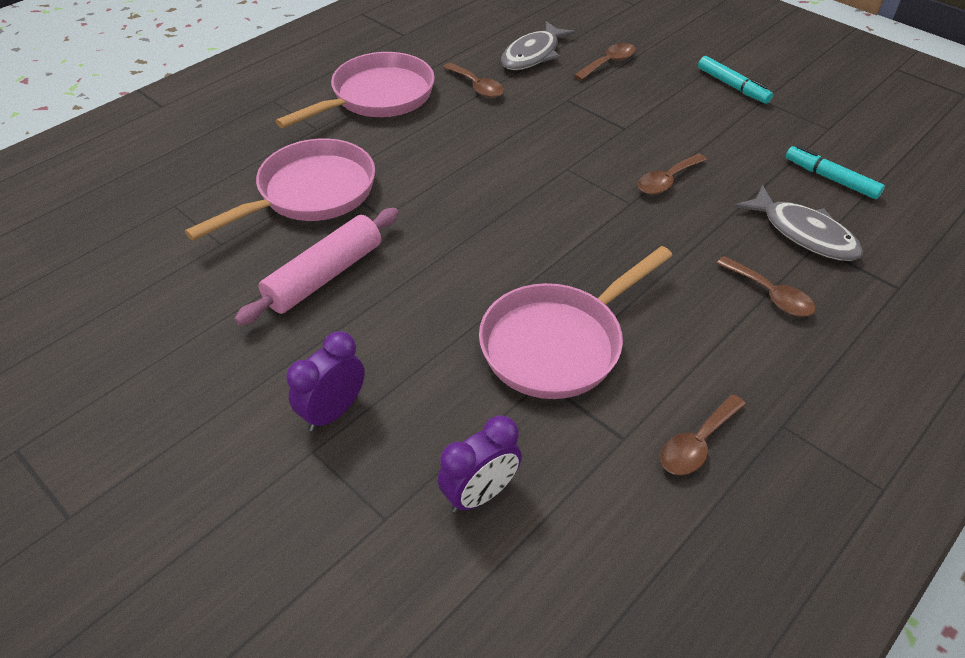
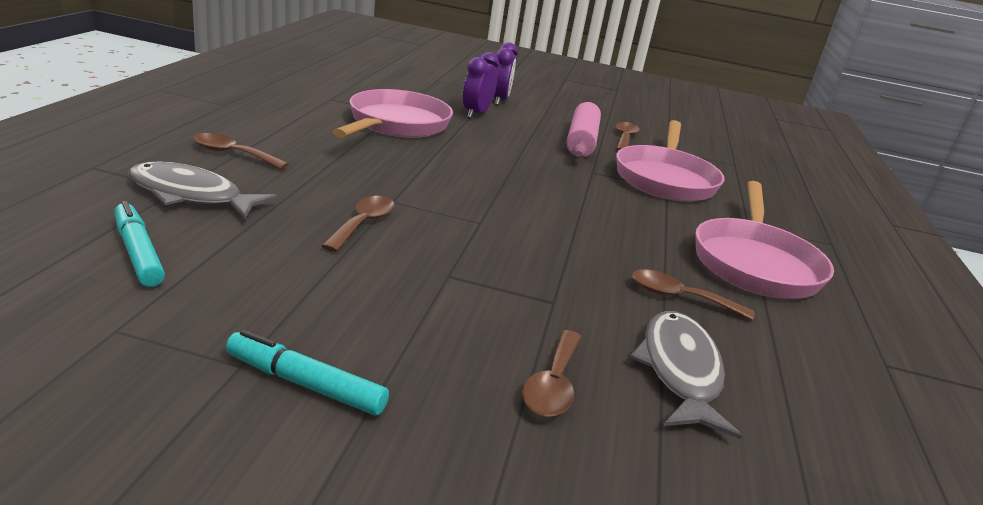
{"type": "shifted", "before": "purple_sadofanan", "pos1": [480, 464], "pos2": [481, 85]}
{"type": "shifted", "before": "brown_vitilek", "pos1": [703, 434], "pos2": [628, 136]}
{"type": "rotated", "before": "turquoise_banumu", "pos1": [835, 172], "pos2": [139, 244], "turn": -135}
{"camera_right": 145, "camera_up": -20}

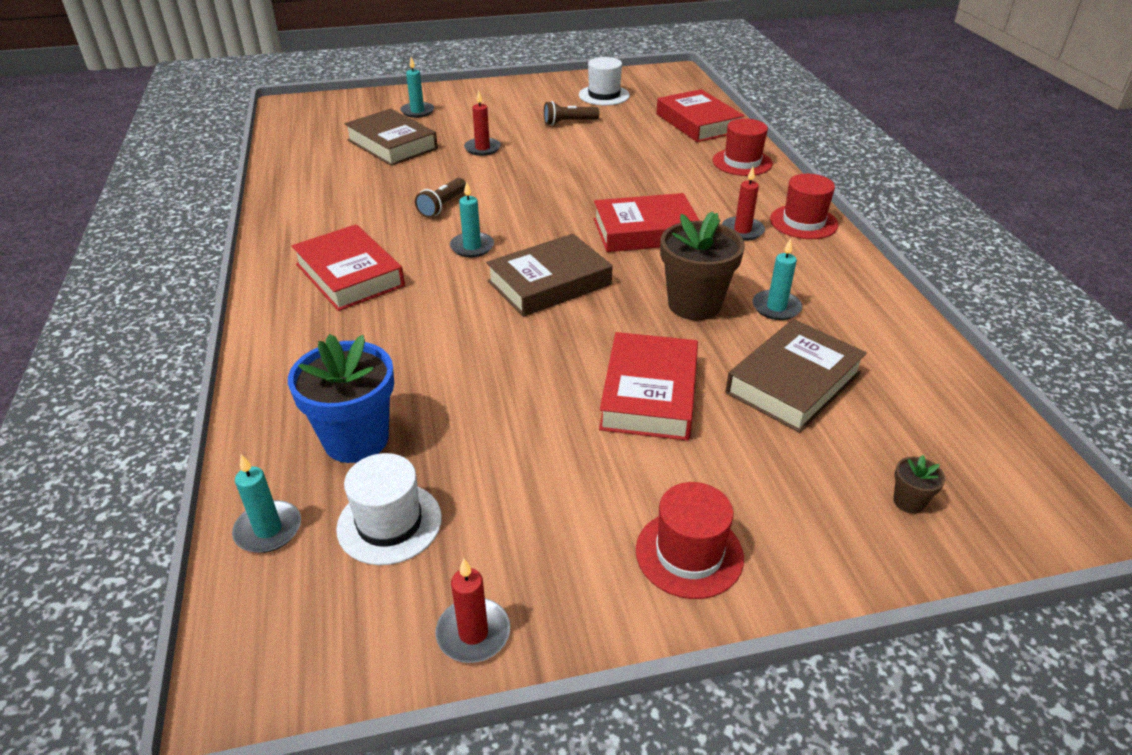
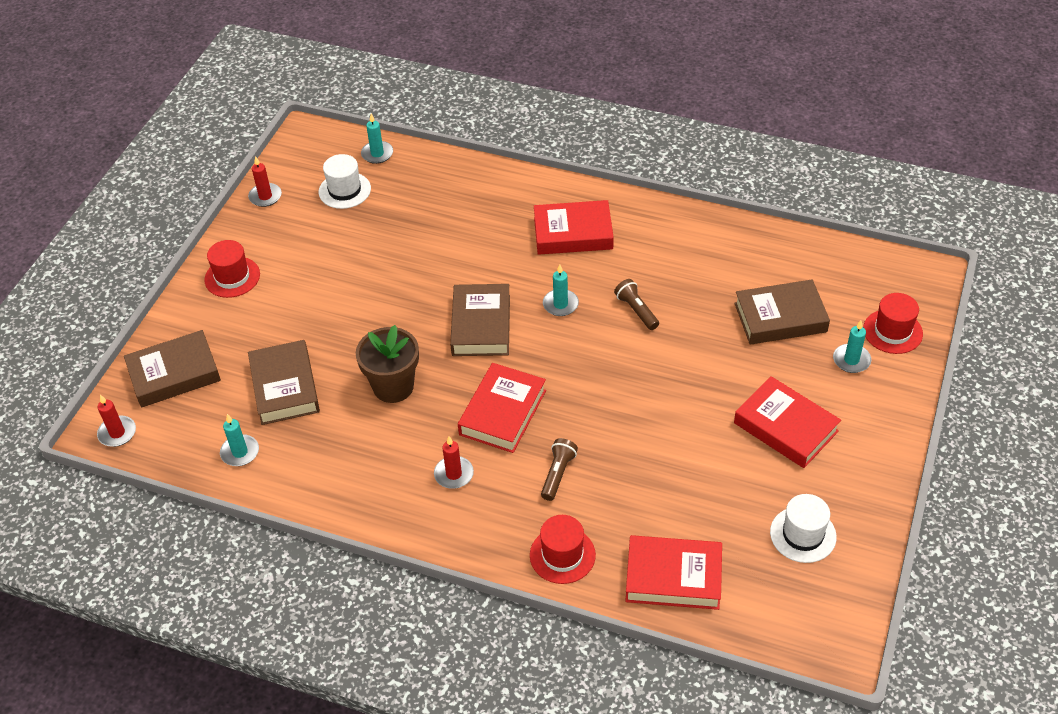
{"type": "gone", "before": "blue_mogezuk", "pos1": [341, 398]}
{"type": "shifted", "before": "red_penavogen", "pos1": [482, 123], "pos2": [116, 421]}
{"type": "shifted", "before": "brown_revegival", "pos1": [571, 113], "pos2": [559, 469]}
{"type": "shifted", "before": "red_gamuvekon", "pos1": [648, 386], "pos2": [787, 422]}
{"type": "shifted", "before": "turquoise_penavogen", "pos1": [777, 279], "pos2": [239, 440]}
{"type": "shifted", "before": "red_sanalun", "pos1": [804, 206], "pos2": [893, 323]}
{"type": "swapped", "before": "brown_mogezuk", "after": "brown_gamuvekon", "pos1": [919, 484], "pos2": [172, 369]}
{"camera_right": 125, "camera_up": 10}

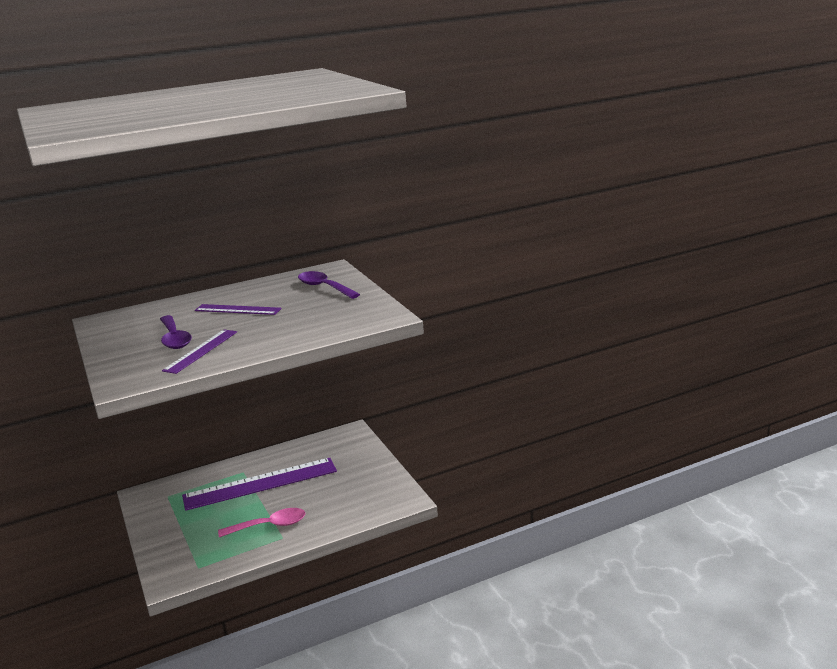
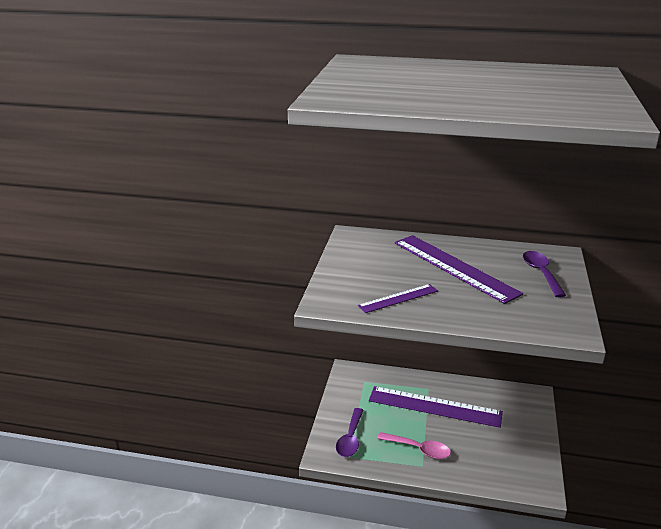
{"type": "shifted", "before": "purple_vitilek", "pos1": [176, 332], "pos2": [350, 432]}
{"type": "scaled", "before": "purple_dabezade", "pos1": [238, 309], "pos2": [459, 269], "scale": 1.89}
{"camera_right": 35, "camera_up": 5}

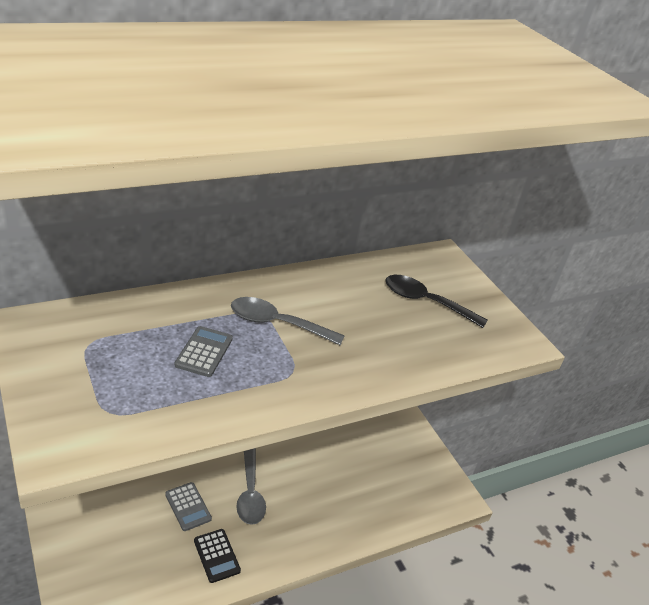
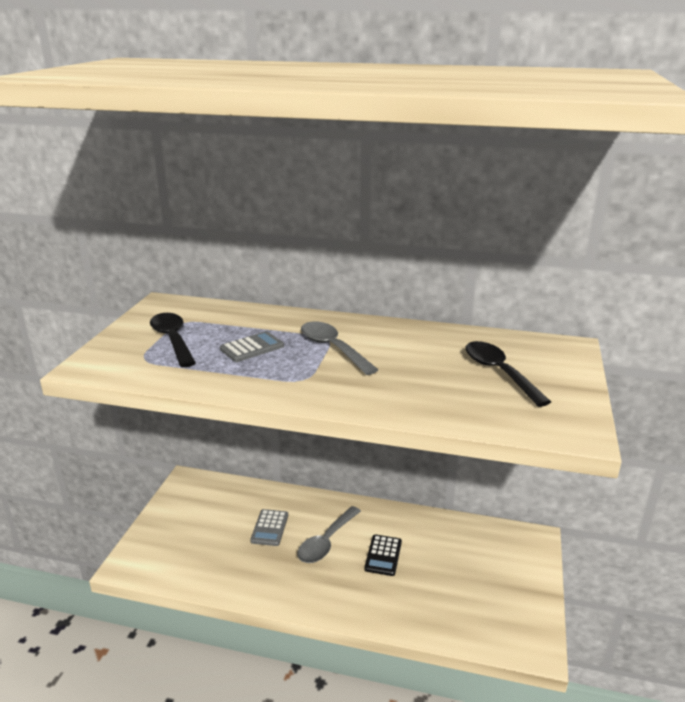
{"type": "shifted", "before": "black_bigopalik", "pos1": [217, 556], "pos2": [383, 555]}
{"type": "new", "after": "black_vitilek", "pos2": [173, 340]}
{"camera_right": 45, "camera_up": -10}

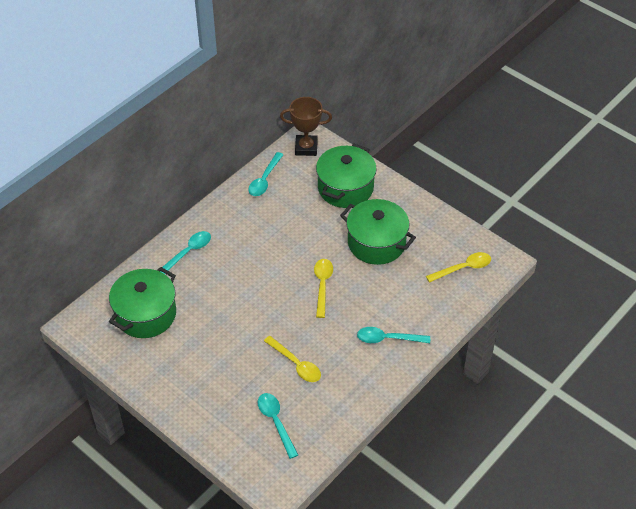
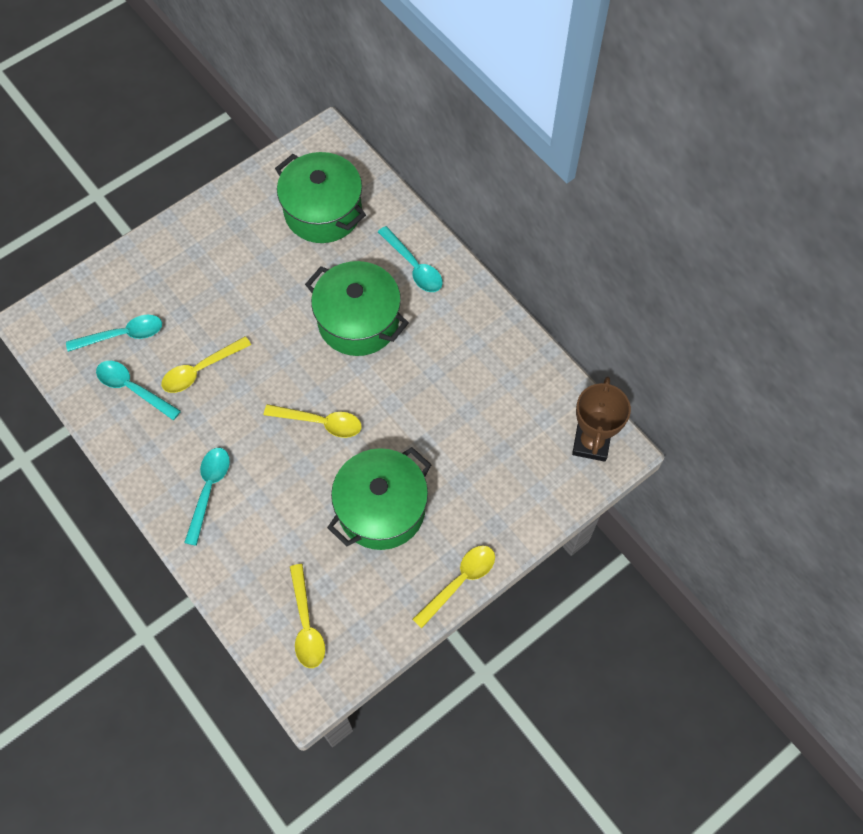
{"type": "shifted", "before": "turquoise_vitilek", "pos1": [265, 174], "pos2": [138, 390]}
{"type": "shifted", "before": "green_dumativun", "pos1": [346, 176], "pos2": [357, 308]}
{"type": "new", "after": "yellow_vitilek", "pos2": [453, 587]}
{"camera_right": 100, "camera_up": 15}

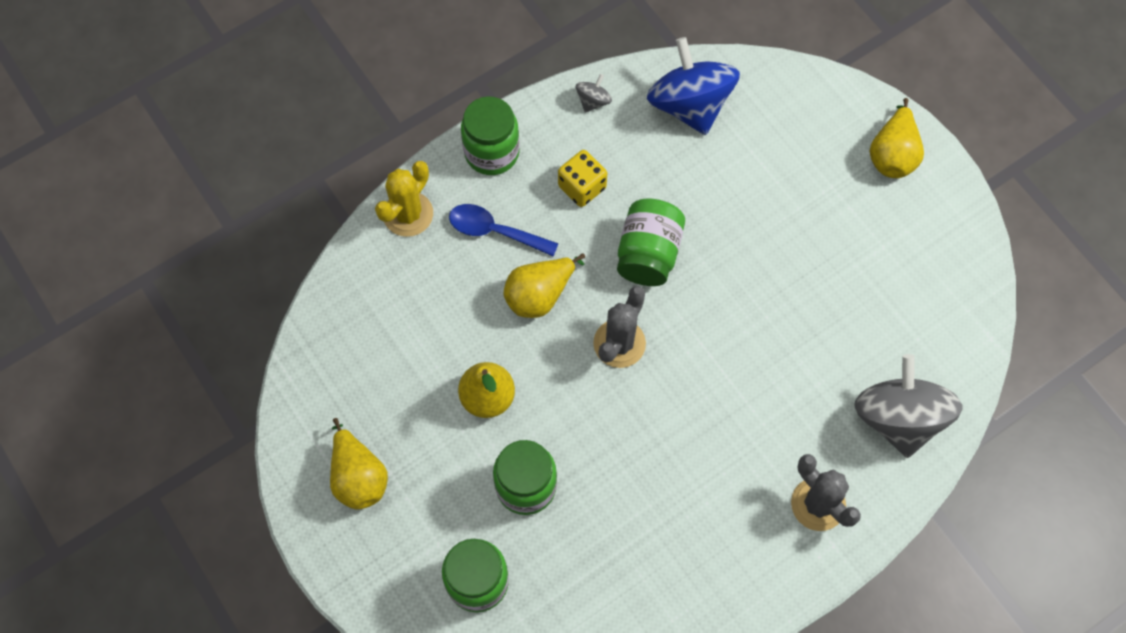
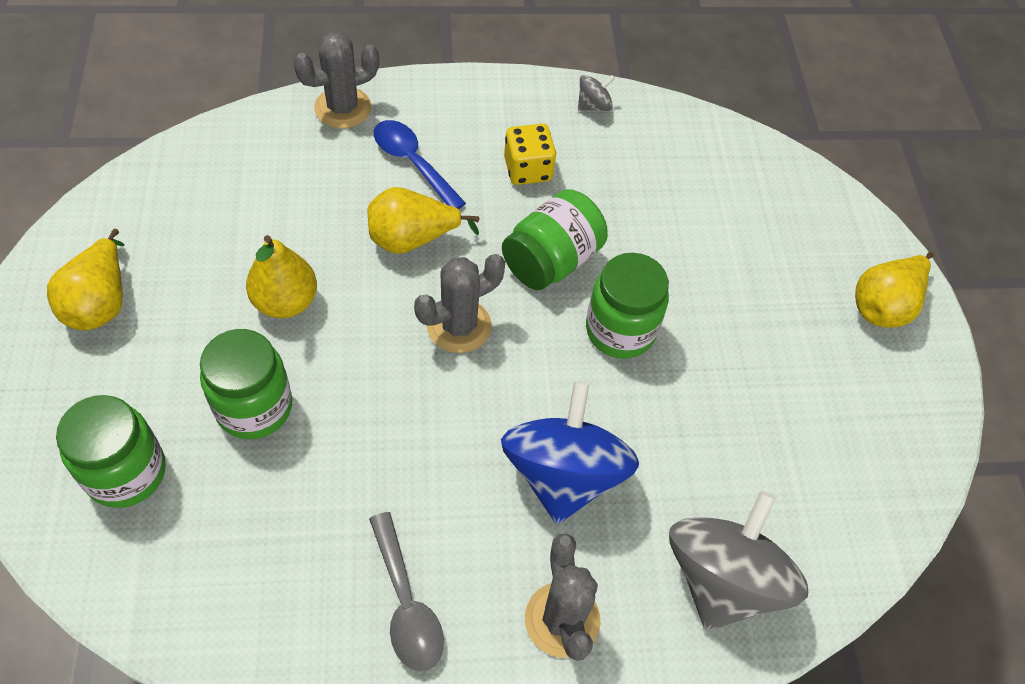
{"type": "repainted", "before": "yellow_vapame", "after": "grey_vapame", "pos1": [404, 199], "pos2": [336, 80]}
{"type": "shifted", "before": "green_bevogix", "pos1": [490, 135], "pos2": [627, 306]}
{"type": "shifted", "before": "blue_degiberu", "pos1": [693, 86], "pos2": [570, 452]}
{"type": "new", "after": "grey_vitilek", "pos2": [406, 592]}
{"camera_right": 25, "camera_up": -10}

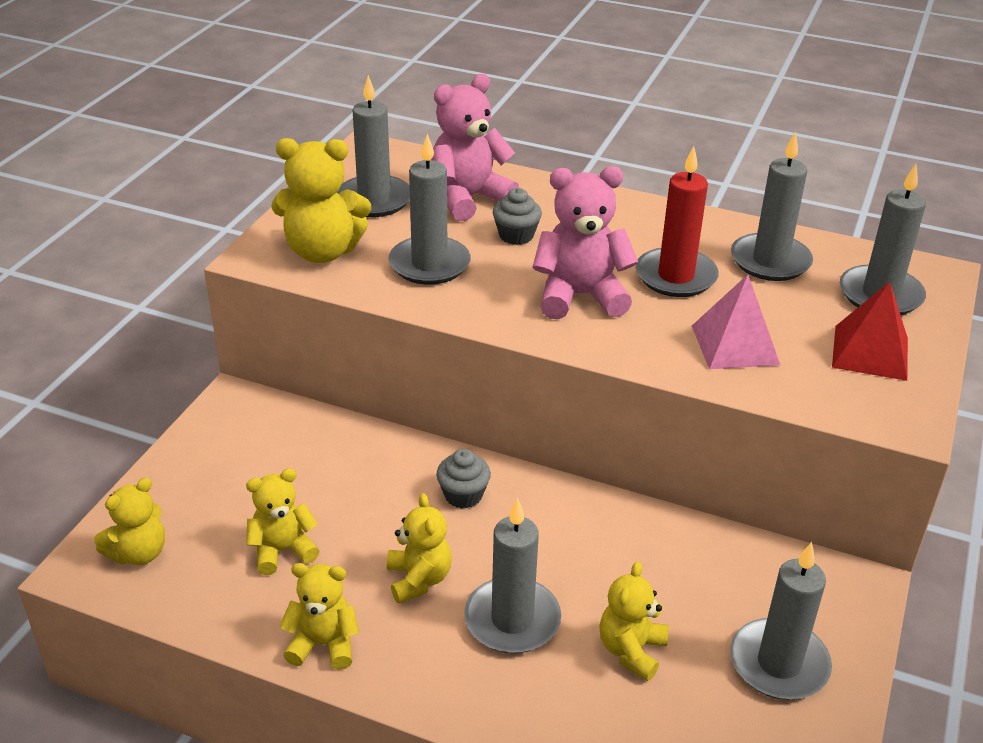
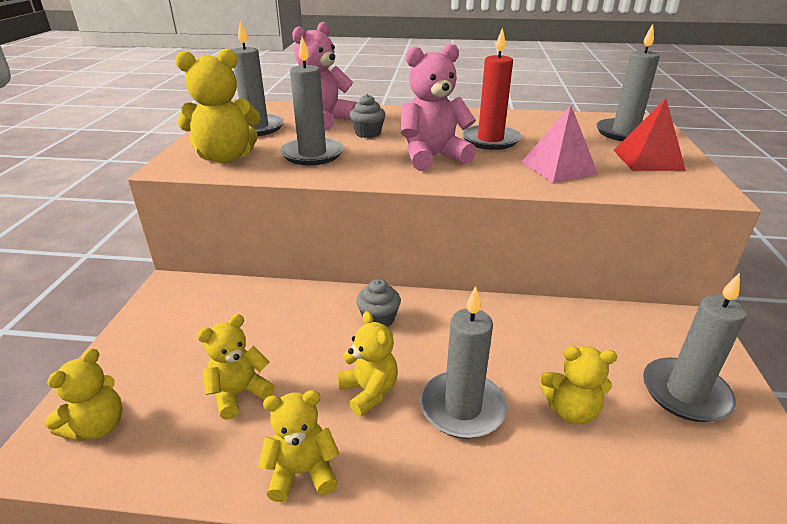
{"type": "rotated", "before": "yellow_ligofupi", "pos1": [634, 621], "pos2": [578, 385], "turn": -90}
{"type": "gone", "before": "grey_penavogen", "pos1": [772, 206]}
{"camera_right": -15, "camera_up": -5}

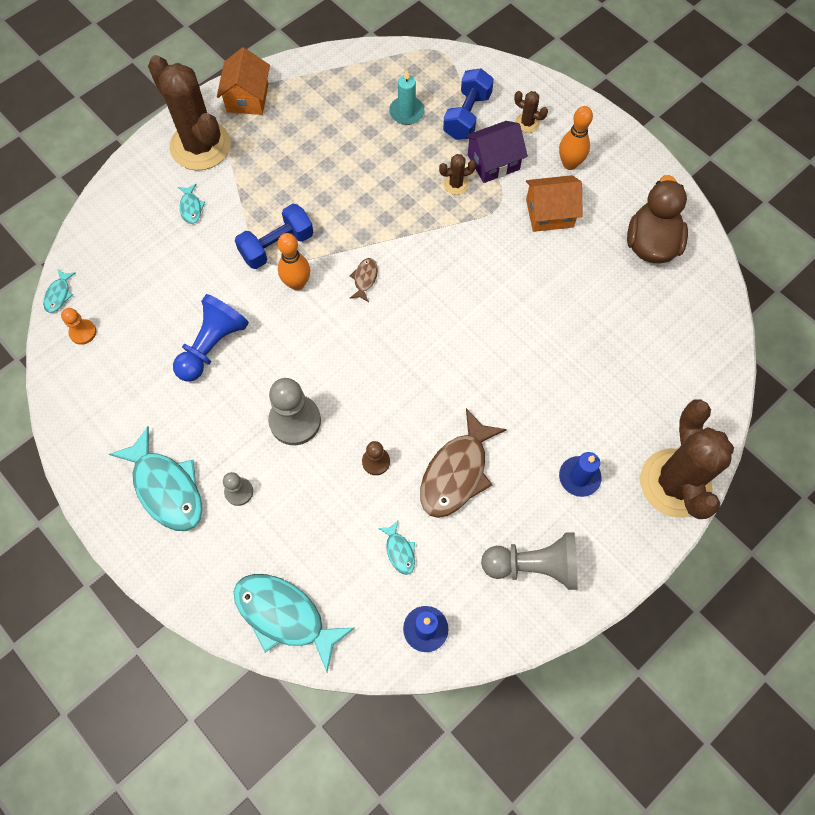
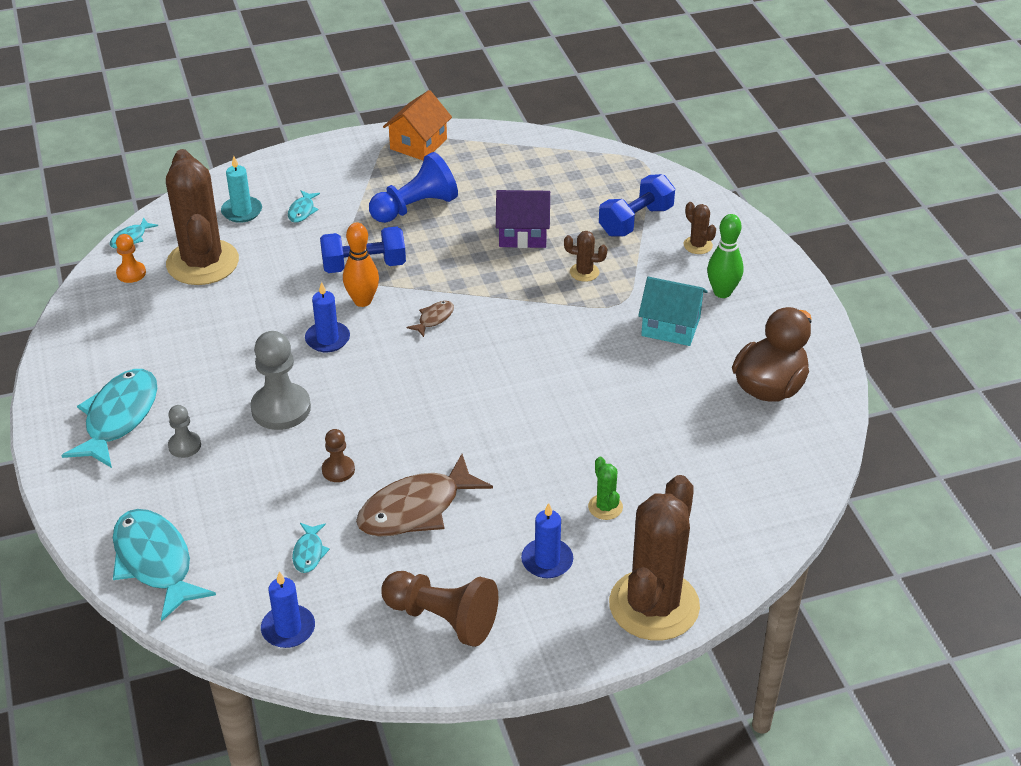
{"type": "rotated", "before": "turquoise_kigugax", "pos1": [155, 478], "pos2": [109, 418], "turn": -150}
{"type": "shifted", "before": "brown_vapame", "pos1": [189, 112], "pos2": [202, 217]}
{"type": "shifted", "before": "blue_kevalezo", "pos1": [211, 337], "pos2": [413, 187]}
{"type": "shifted", "before": "turquoise_penavogen", "pos1": [407, 97], "pos2": [241, 189]}
{"type": "shifted", "before": "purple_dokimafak", "pos1": [496, 152], "pos2": [523, 219]}
{"type": "repainted", "before": "grey_kevalezo", "after": "brown_kevalezo", "pos1": [529, 561], "pos2": [440, 609]}
{"type": "repainted", "before": "orange_dokimafak", "after": "turquoise_dokimafak", "pos1": [554, 203], "pos2": [673, 311]}
{"type": "repainted", "before": "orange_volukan", "after": "green_volukan", "pos1": [576, 138], "pos2": [725, 256]}
{"type": "new", "after": "blue_penavogen", "pos2": [327, 317]}
{"type": "new", "after": "green_vapame", "pos2": [605, 488]}
{"camera_right": 25, "camera_up": -25}

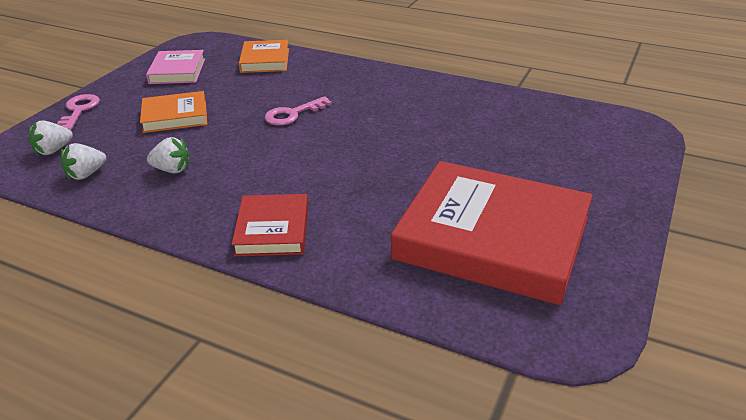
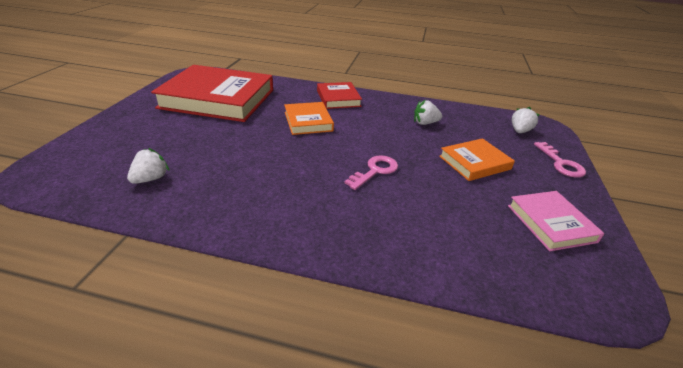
{"type": "shifted", "before": "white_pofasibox", "pos1": [83, 161], "pos2": [148, 166]}
{"type": "shifted", "before": "orange_gamuvekon", "pos1": [264, 56], "pos2": [309, 118]}
{"camera_right": 165, "camera_up": 0}

